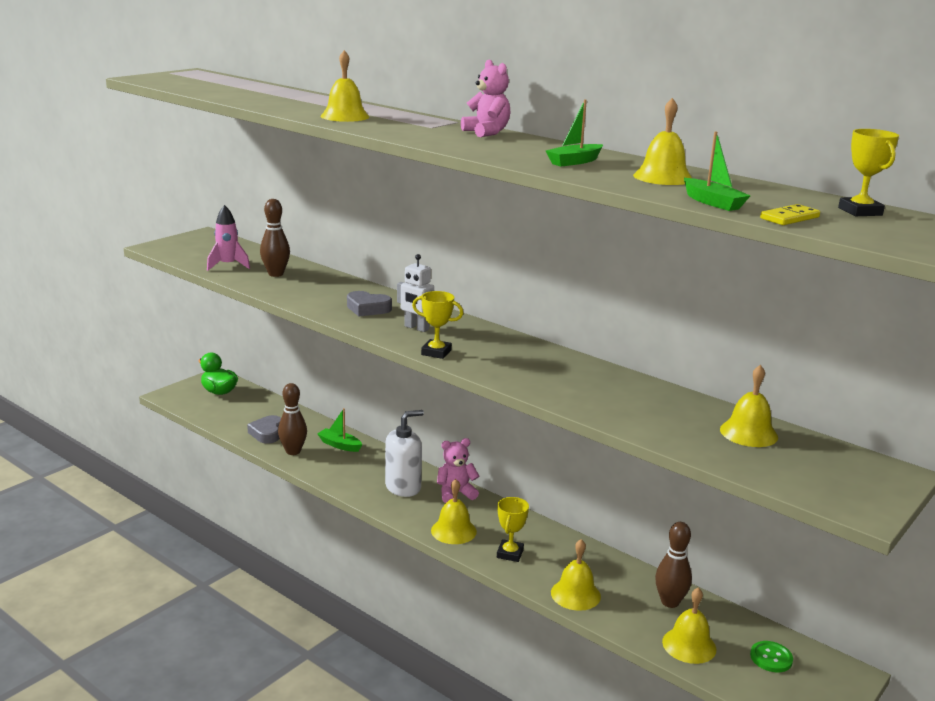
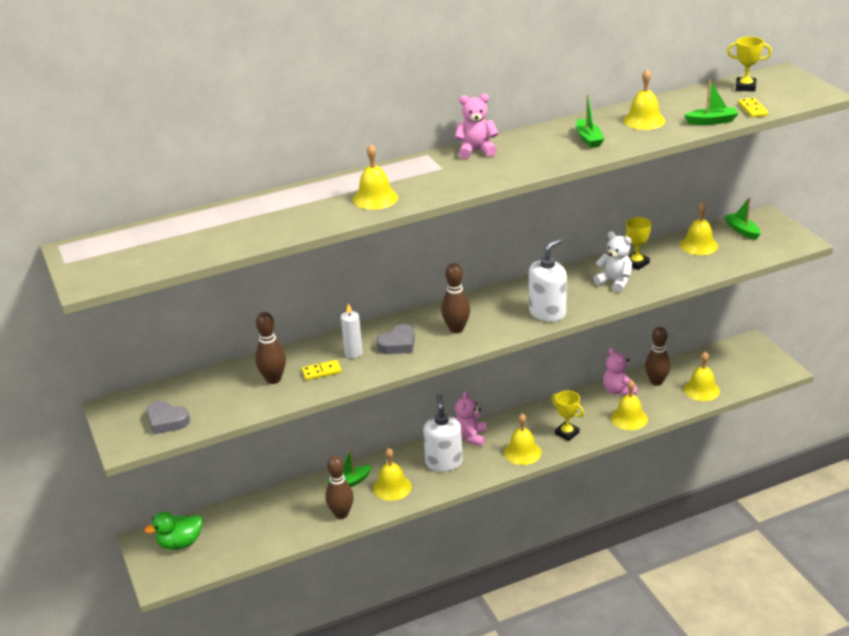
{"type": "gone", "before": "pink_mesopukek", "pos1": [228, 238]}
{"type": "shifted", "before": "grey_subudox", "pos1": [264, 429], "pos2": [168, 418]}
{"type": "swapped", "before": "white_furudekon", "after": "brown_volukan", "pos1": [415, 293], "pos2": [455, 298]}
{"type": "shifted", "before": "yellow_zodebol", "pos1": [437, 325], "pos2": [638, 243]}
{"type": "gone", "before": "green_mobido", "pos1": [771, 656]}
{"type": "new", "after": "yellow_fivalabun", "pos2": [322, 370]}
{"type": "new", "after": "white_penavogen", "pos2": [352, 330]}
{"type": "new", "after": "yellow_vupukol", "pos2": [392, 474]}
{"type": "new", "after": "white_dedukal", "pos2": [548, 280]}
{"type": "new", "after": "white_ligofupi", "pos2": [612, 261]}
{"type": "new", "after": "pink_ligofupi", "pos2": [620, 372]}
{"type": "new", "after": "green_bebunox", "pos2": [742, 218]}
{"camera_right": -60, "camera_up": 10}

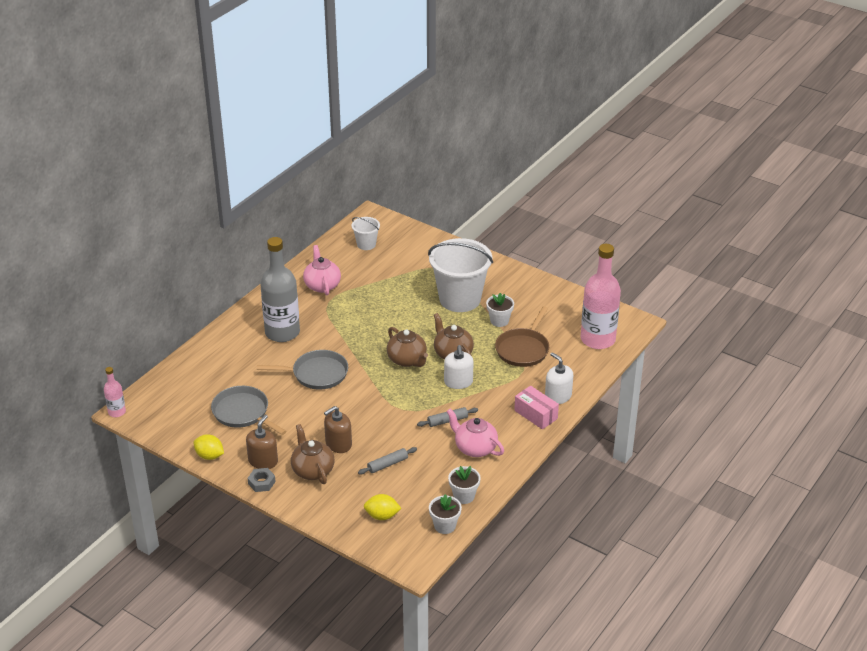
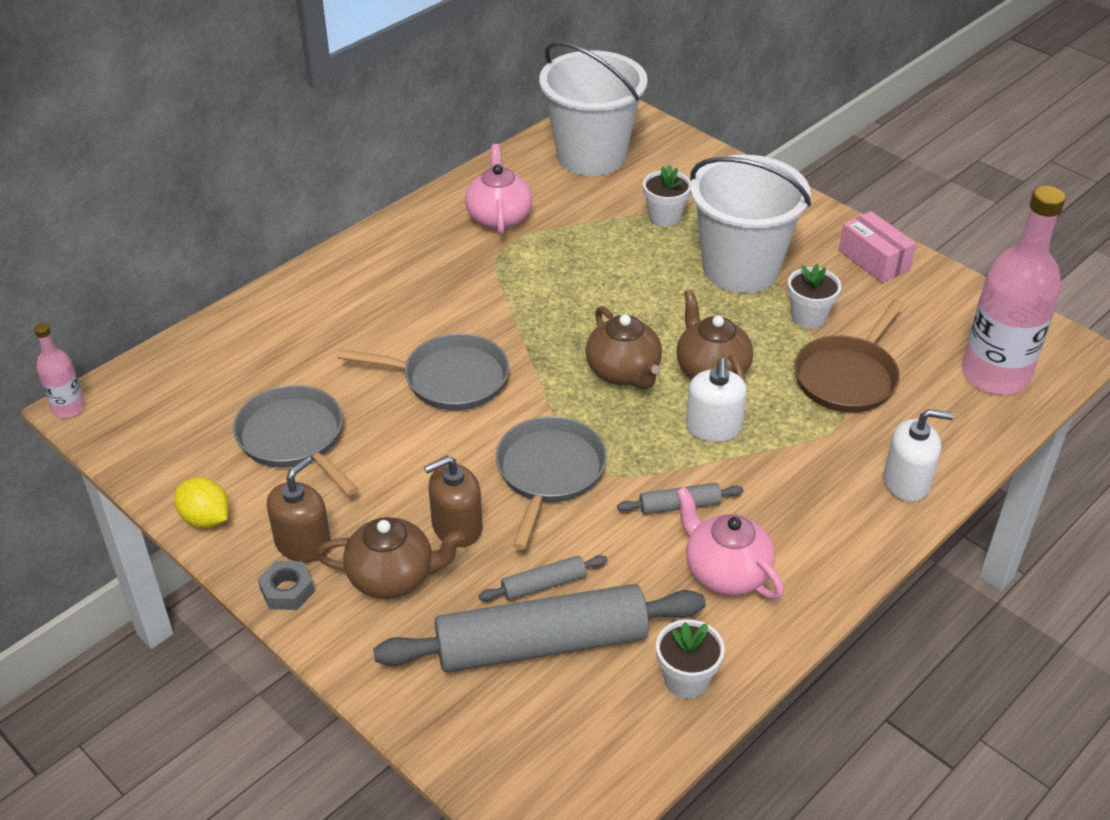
{"type": "gone", "before": "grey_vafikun", "pos1": [280, 289]}
{"type": "rotated", "before": "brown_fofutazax", "pos1": [313, 454], "pos2": [390, 558], "turn": 105}
{"type": "scaled", "before": "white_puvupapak", "pos1": [366, 233], "pos2": [593, 108], "scale": 2.09}
{"type": "gone", "before": "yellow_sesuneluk", "pos1": [382, 507]}
{"type": "shifted", "before": "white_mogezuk", "pos1": [445, 514], "pos2": [667, 196]}
{"type": "shifted", "before": "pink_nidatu", "pos1": [536, 407], "pos2": [877, 247]}
{"type": "rotated", "before": "white_dedukal", "pos1": [559, 378], "pos2": [919, 455], "turn": 120}
{"type": "new", "after": "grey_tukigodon", "pos2": [539, 628]}
{"type": "new", "after": "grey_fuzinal", "pos2": [551, 483]}
{"camera_right": 10, "camera_up": 5}

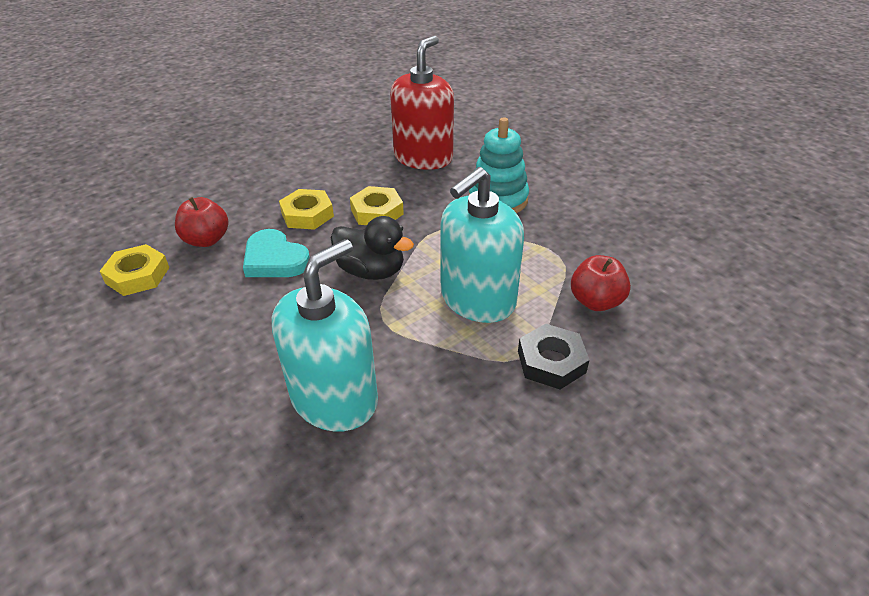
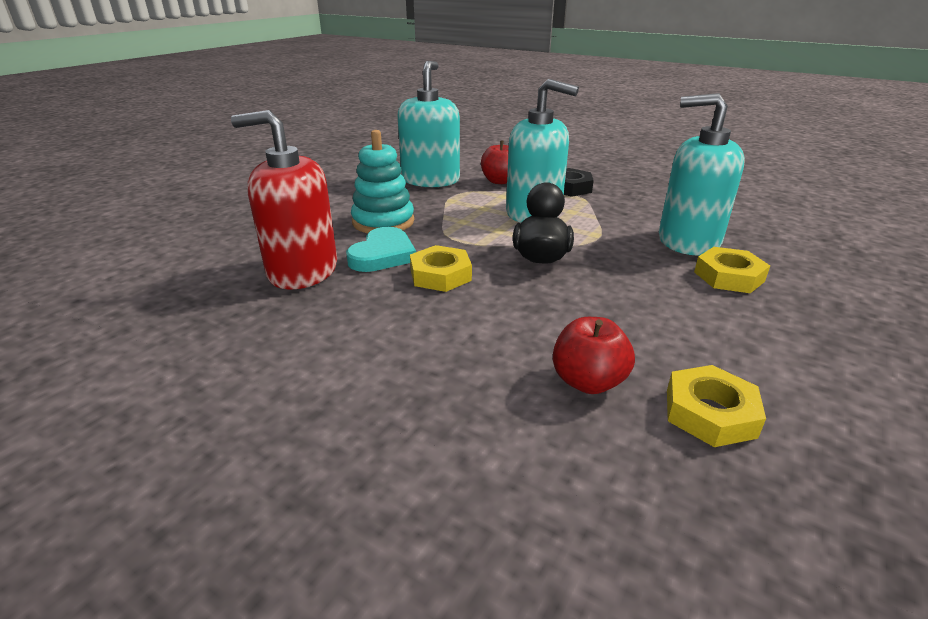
{"type": "shifted", "before": "turquoise_subudox", "pos1": [276, 253], "pos2": [381, 249]}
{"type": "shifted", "before": "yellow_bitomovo", "pos1": [306, 209], "pos2": [732, 270]}
{"type": "new", "after": "turquoise_dedukal", "pos2": [428, 124]}
{"camera_right": -110, "camera_up": -10}

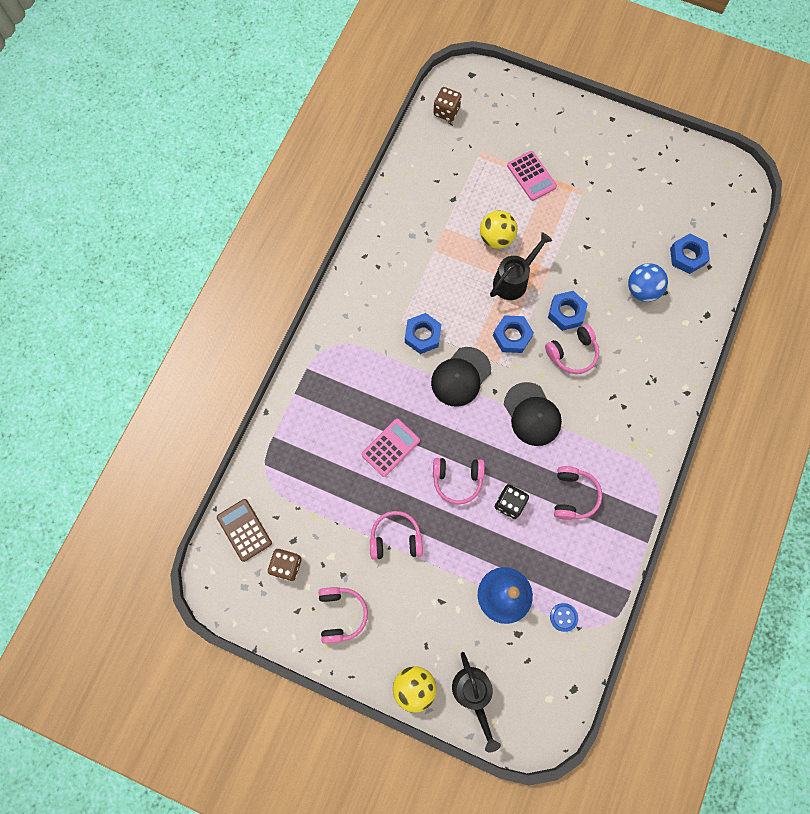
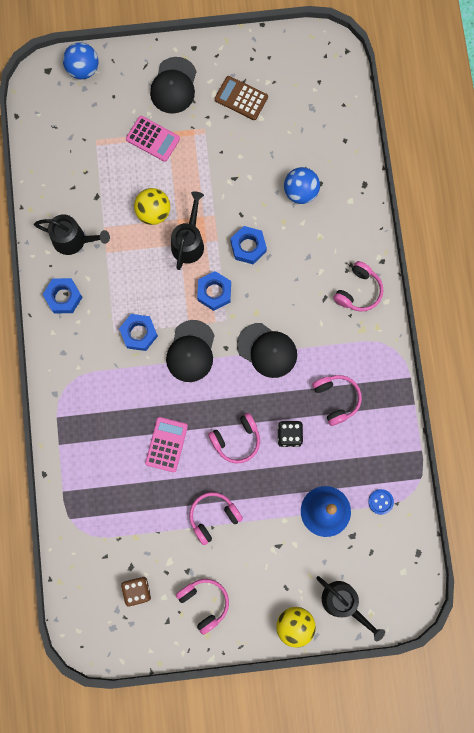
{"type": "shifted", "before": "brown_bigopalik", "pos1": [244, 530], "pos2": [241, 98]}
{"type": "gone", "before": "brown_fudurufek", "pos1": [447, 104]}
{"type": "shifted", "before": "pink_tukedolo", "pos1": [572, 349], "pos2": [358, 286]}
{"type": "shifted", "before": "blue_bitomovo", "pos1": [690, 254], "pos2": [63, 295]}
{"type": "new", "after": "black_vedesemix", "pos2": [72, 234]}
{"type": "new", "after": "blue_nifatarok", "pos2": [81, 60]}
{"type": "new", "after": "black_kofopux", "pos2": [173, 85]}
{"camera_right": -30, "camera_up": 5}

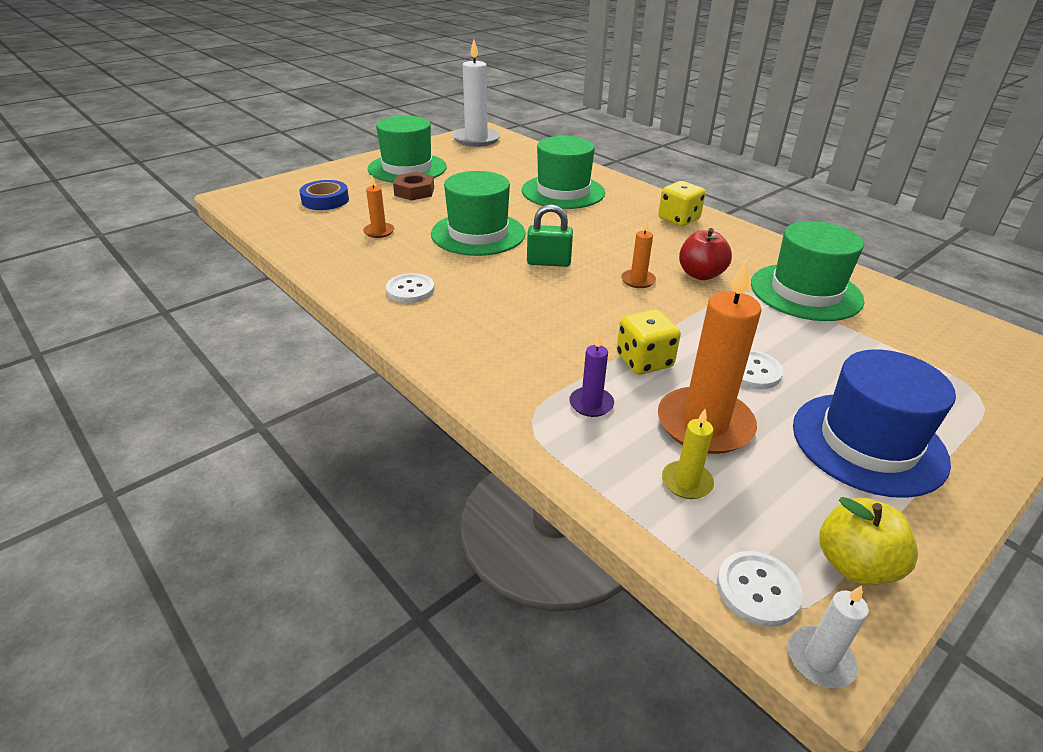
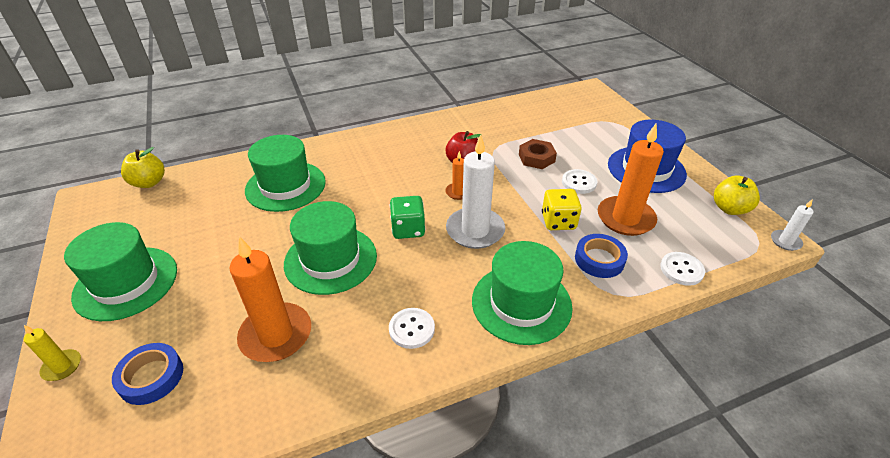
{"type": "scaled", "before": "orange_penavogen", "pos1": [379, 206], "pos2": [270, 299], "scale": 2.08}
{"type": "shifted", "before": "brown_bitomovo", "pos1": [413, 186], "pos2": [538, 154]}
{"type": "shifted", "before": "white_penavogen", "pos1": [476, 93], "pos2": [475, 191]}
{"type": "swapped", "before": "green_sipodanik", "after": "green_fudurufek", "pos1": [550, 235], "pos2": [407, 217]}
{"type": "swapped", "before": "purple_penavogen", "after": "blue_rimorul", "pos1": [591, 375], "pos2": [601, 256]}
{"type": "gone", "before": "yellow_fudurufek", "pos1": [681, 203]}
{"type": "shifted", "before": "yellow_penavogen", "pos1": [688, 454], "pos2": [52, 353]}
{"type": "shifted", "before": "white_mobido", "pos1": [760, 589], "pos2": [682, 269]}
{"type": "shifted", "before": "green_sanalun", "pos1": [807, 271], "pos2": [522, 293]}
{"type": "new", "after": "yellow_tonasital", "pos2": [143, 167]}
{"camera_right": -70, "camera_up": 5}

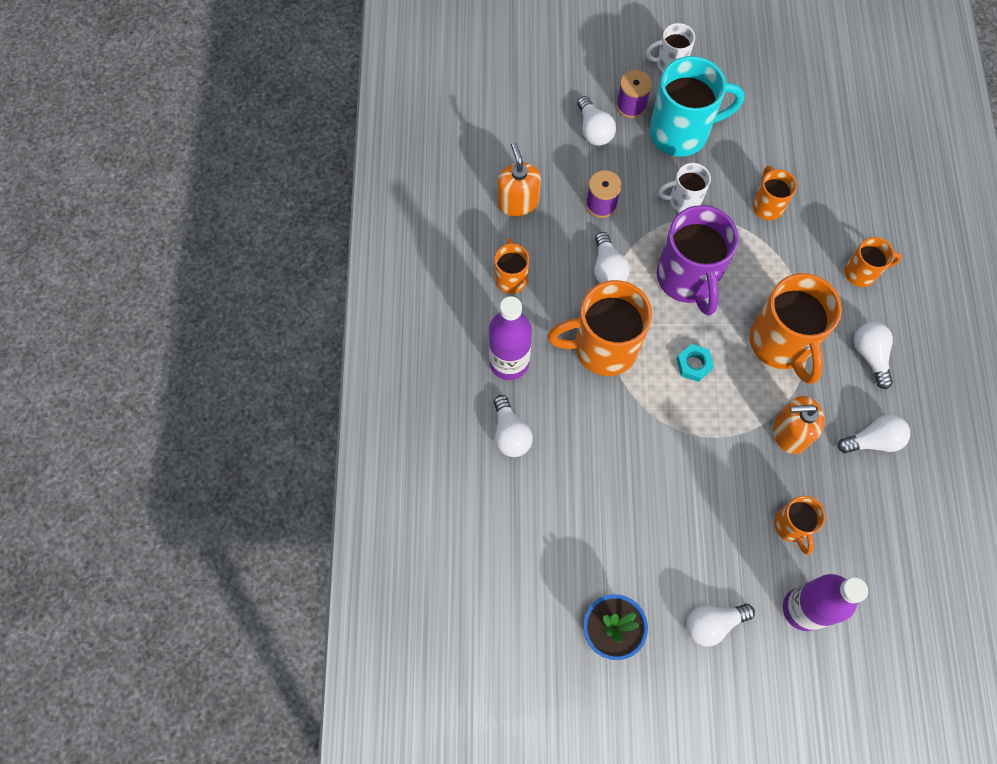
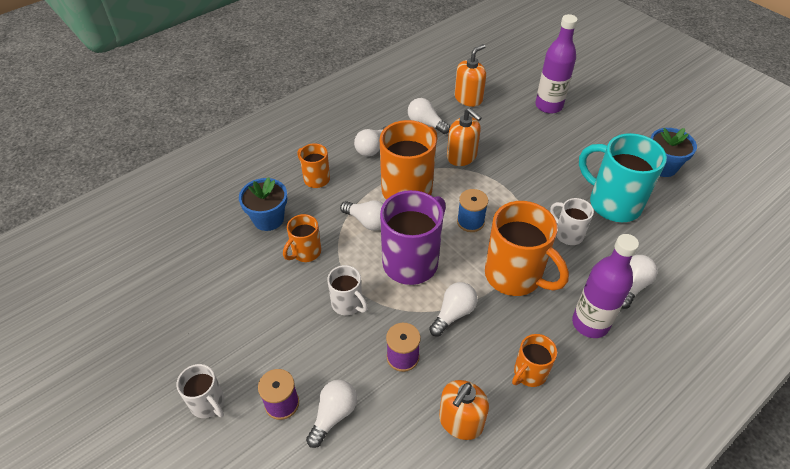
{"type": "shifted", "before": "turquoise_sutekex", "pos1": [697, 106], "pos2": [623, 177]}
{"type": "swapped", "before": "turquoise_bitomovo", "after": "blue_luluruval", "pos1": [695, 363], "pos2": [472, 210]}
{"type": "shifted", "before": "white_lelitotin", "pos1": [720, 625], "pos2": [361, 215]}
{"type": "gone", "before": "orange_sutekex", "pos1": [799, 525]}
{"type": "new", "after": "blue_mogezuk", "pos2": [263, 204]}
{"type": "new", "after": "orange_dedukal", "pos2": [470, 75]}
{"type": "new", "after": "white_sutekex", "pos2": [572, 221]}
{"camera_right": -130, "camera_up": -20}

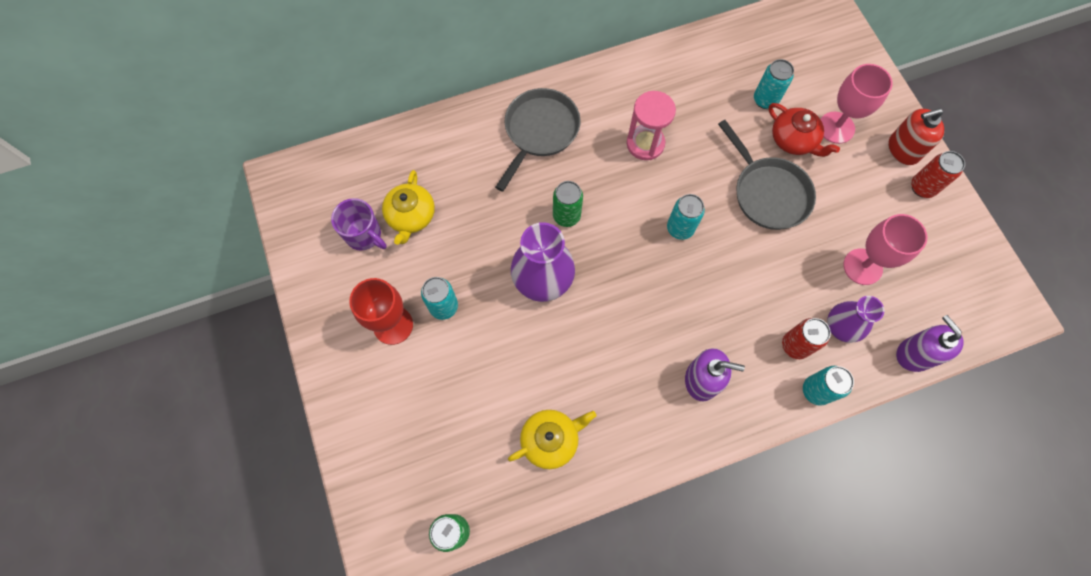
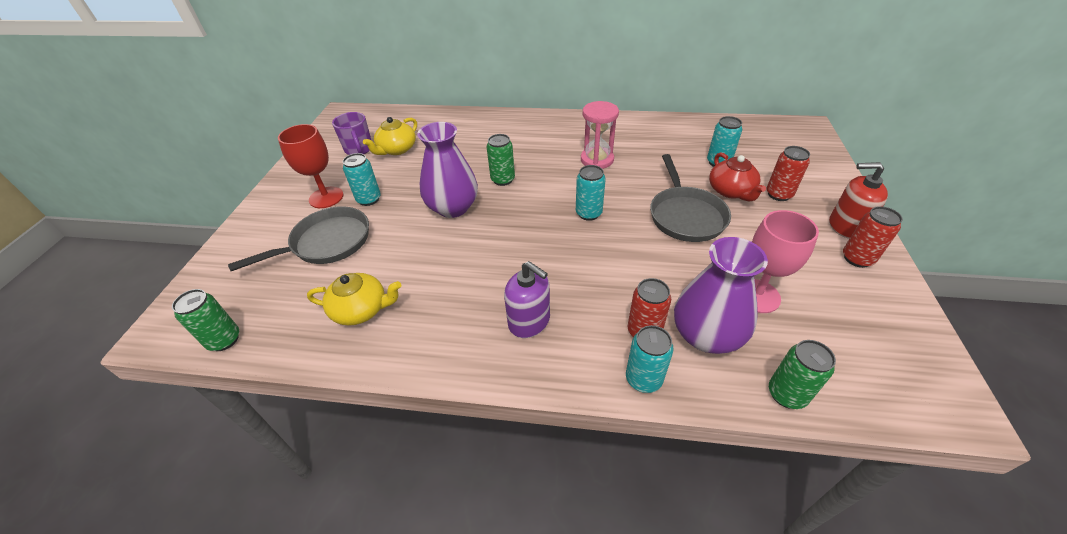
{"type": "shifted", "before": "grey_fuzinal", "pos1": [538, 140], "pos2": [298, 238]}
{"type": "swapped", "before": "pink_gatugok", "after": "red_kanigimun", "pos1": [856, 104], "pos2": [788, 173]}
{"type": "scaled", "before": "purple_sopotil", "pos1": [855, 319], "pos2": [721, 295], "scale": 1.56}
{"type": "swapped", "before": "purple_dedukal", "after": "green_kanigimun", "pos1": [930, 343], "pos2": [802, 374]}
{"camera_right": 30, "camera_up": -25}

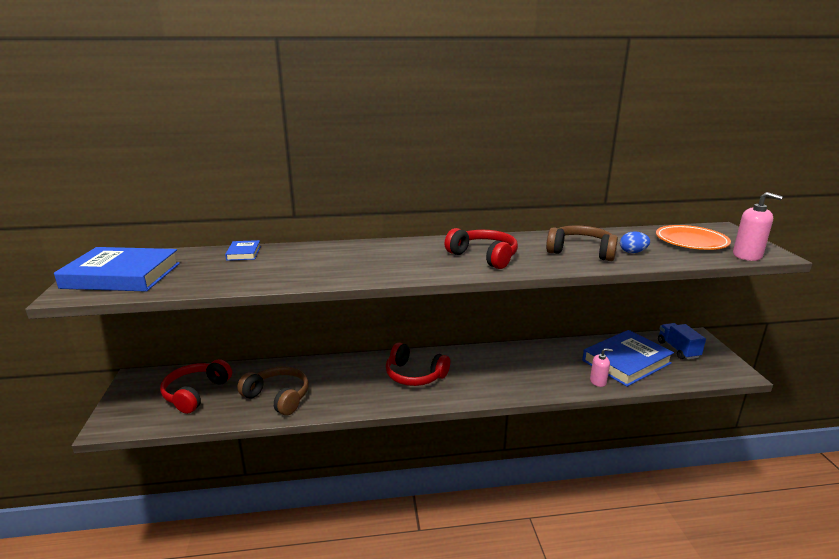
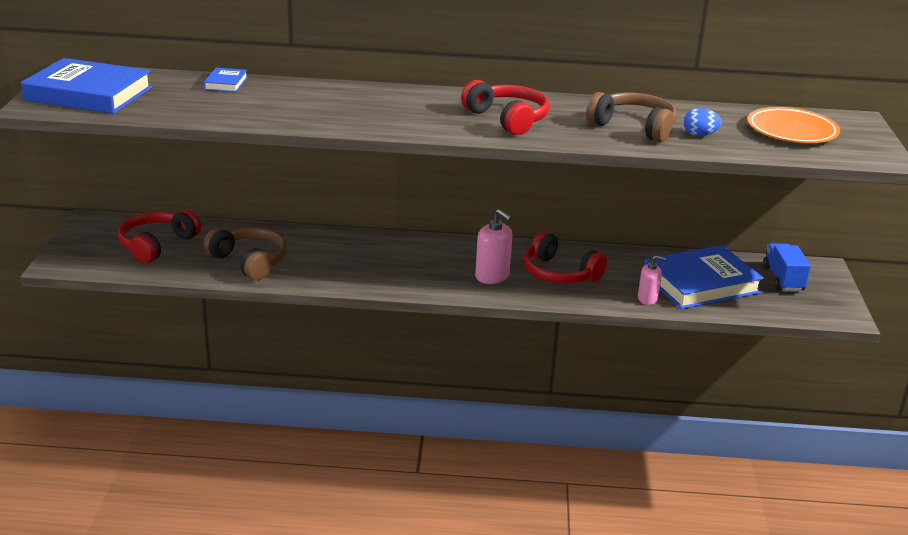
{"type": "shifted", "before": "red_tukedolo", "pos1": [418, 364], "pos2": [565, 257]}
{"type": "shifted", "before": "pink_dedukal", "pos1": [758, 226], "pos2": [493, 246]}
{"camera_right": 10, "camera_up": 5}

